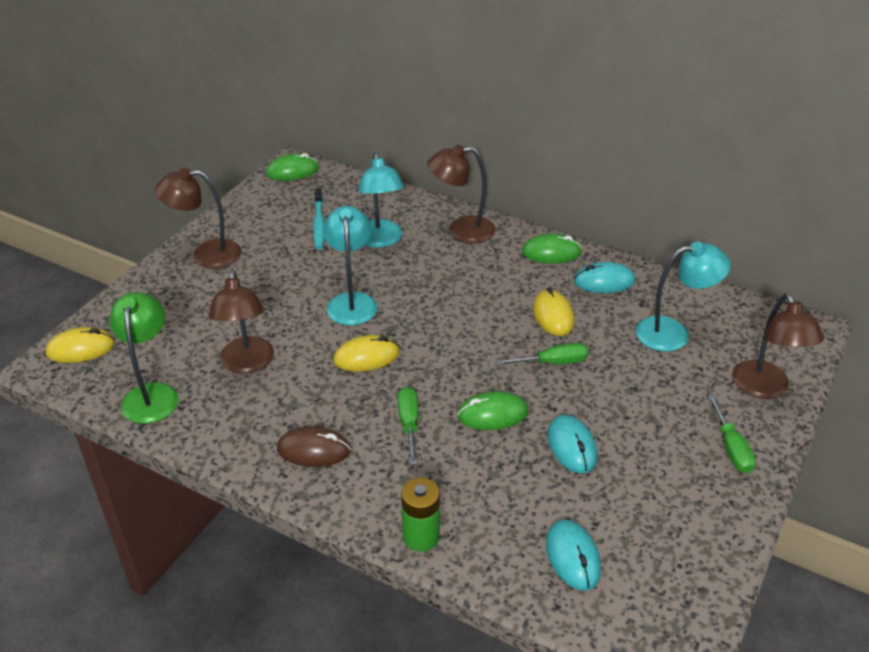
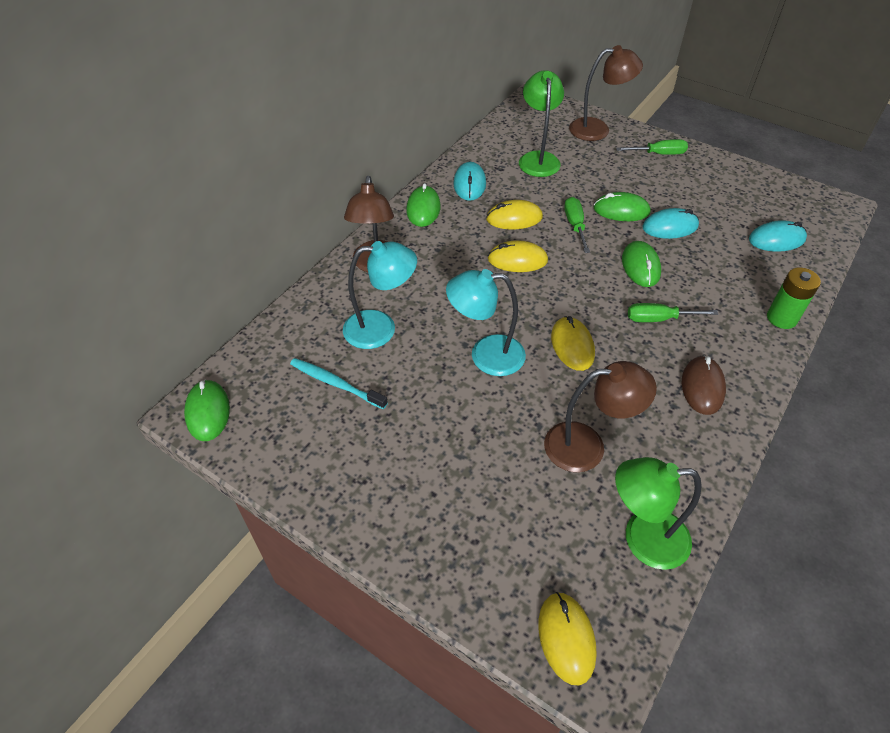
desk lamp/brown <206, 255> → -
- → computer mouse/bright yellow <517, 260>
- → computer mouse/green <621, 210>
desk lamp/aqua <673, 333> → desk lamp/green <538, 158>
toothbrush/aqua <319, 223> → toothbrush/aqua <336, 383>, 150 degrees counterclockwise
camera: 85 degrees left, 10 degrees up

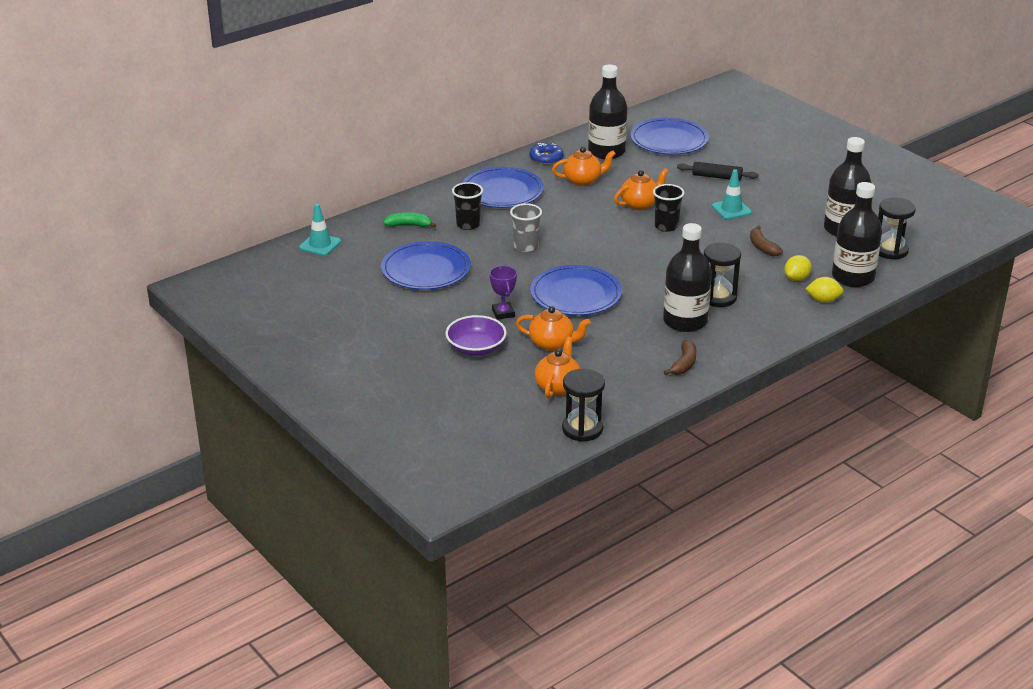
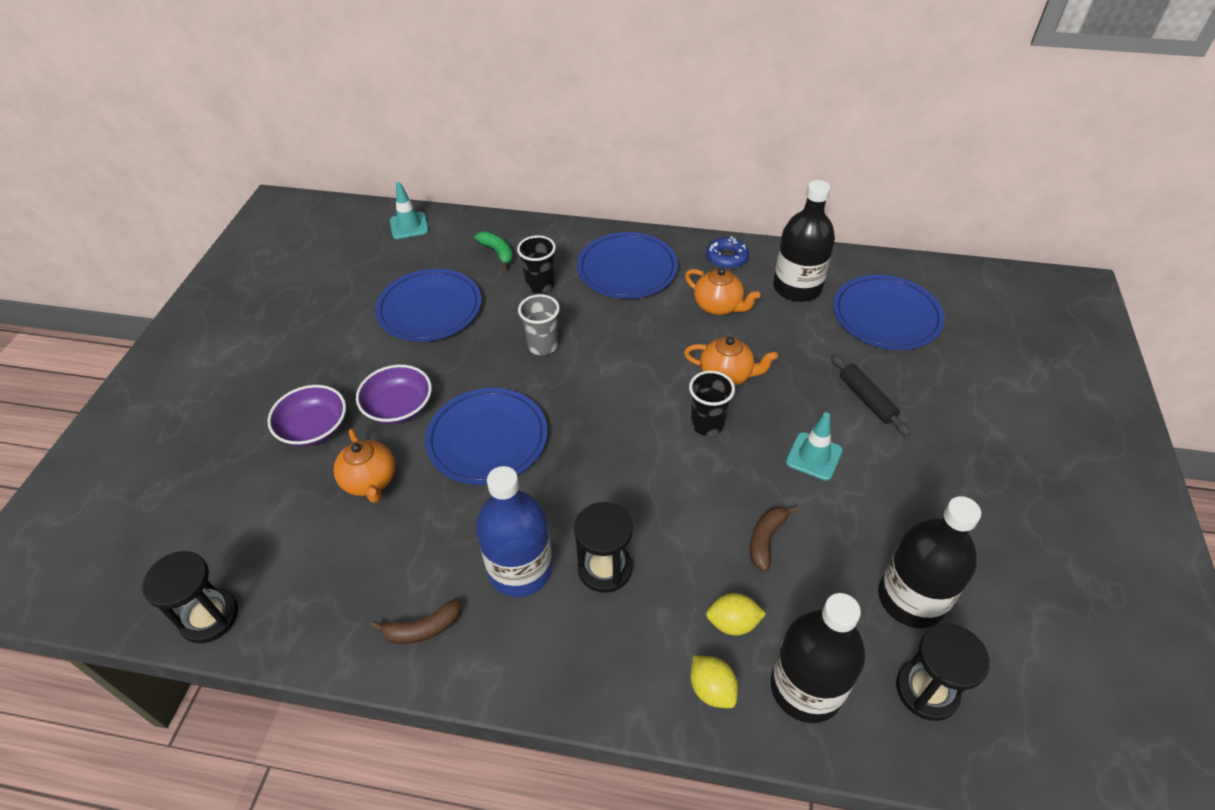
teapot/orange-coloured <558, 387> → -
trophy/violet <503, 313> → bowl/violet <399, 407>
drink bottle/jet-black <685, 321> → drink bottle/cobalt <520, 569>
camera: 50 degrees right, 15 degrees up

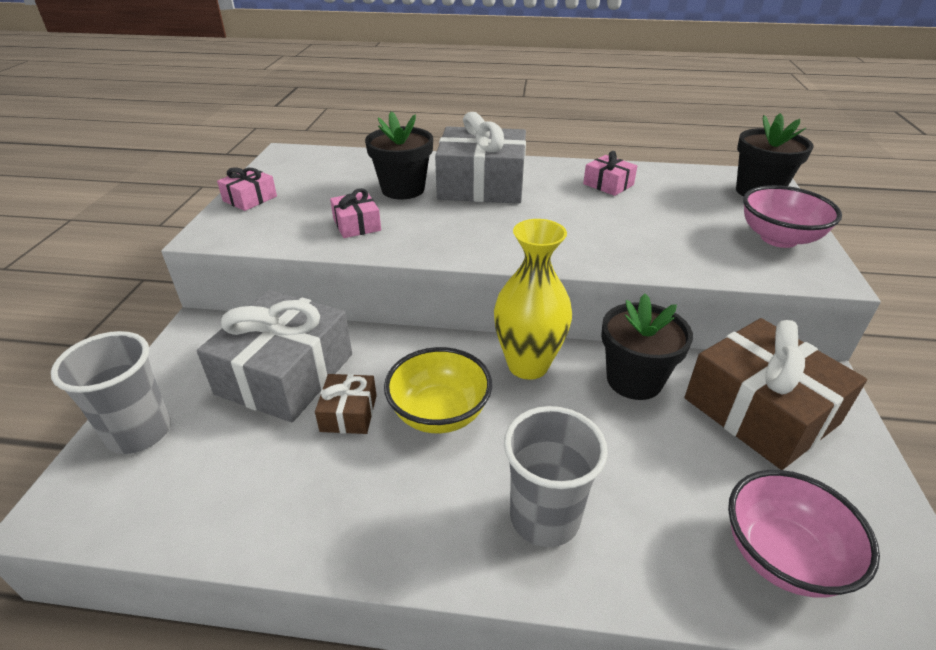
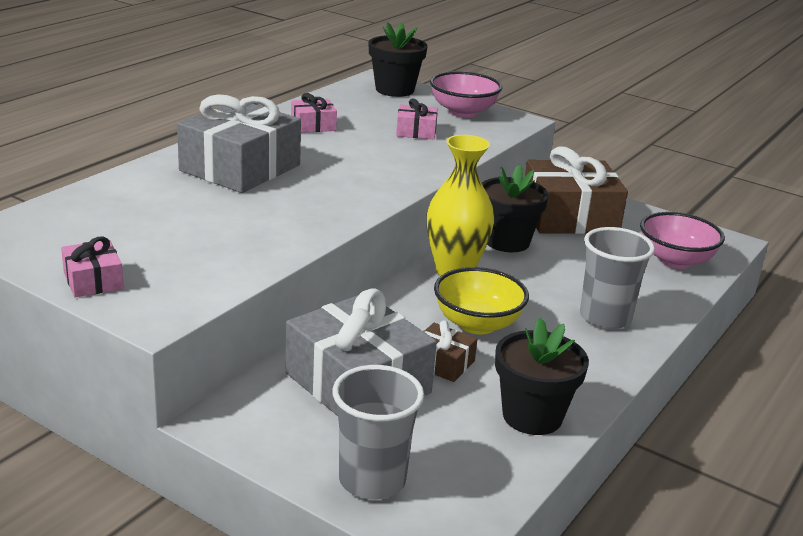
present/rose-pink <357, 225> → present/rose-pink <416, 131>, relocated
flower pot/jet-black <403, 189> → flower pot/jet-black <532, 416>, relocated
camera: 65 degrees left, 10 degrees down

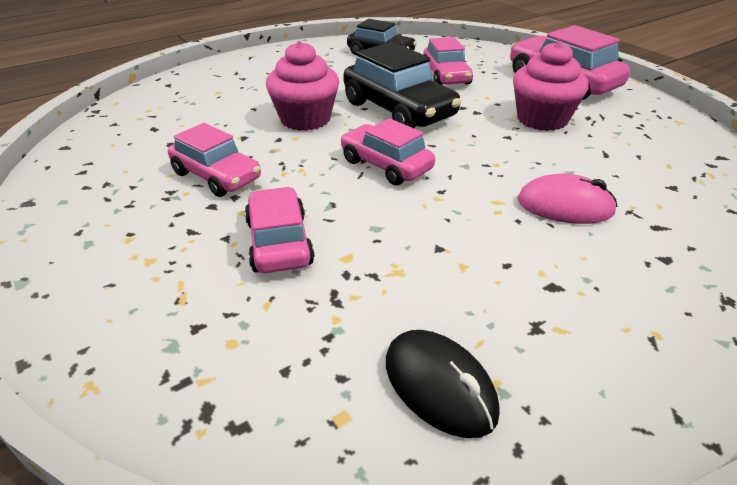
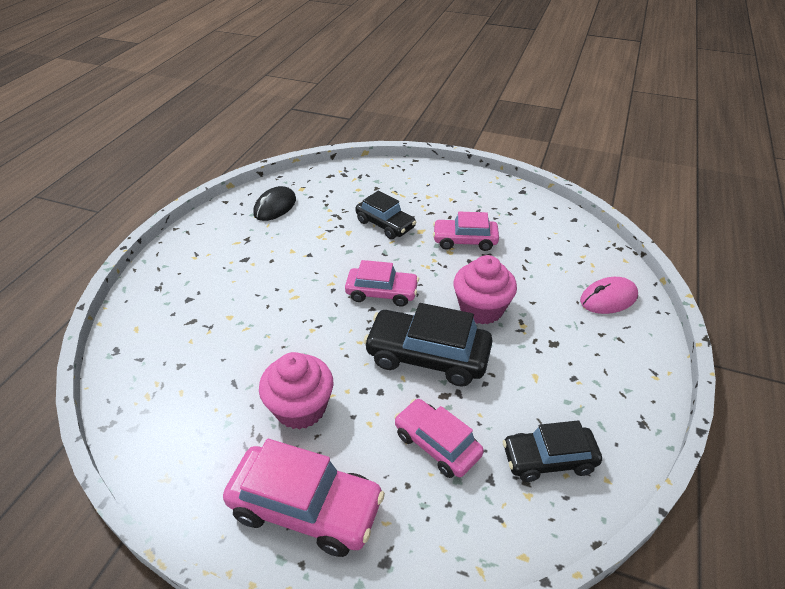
computer mouse/rose-pink <565, 206> → computer mouse/rose-pink <608, 298>, relocated
automobile/rose-pink <279, 242> → automobile/jet-black <385, 224>
computer mouse/jet-black <439, 386> → computer mouse/jet-black <275, 207>, 75 degrees counterclockwise
camera: 145 degrees right, 5 degrees up

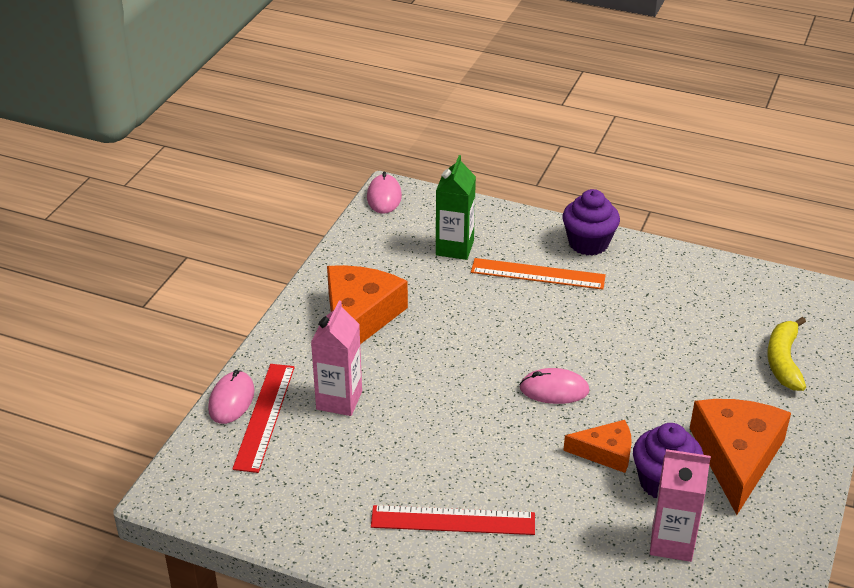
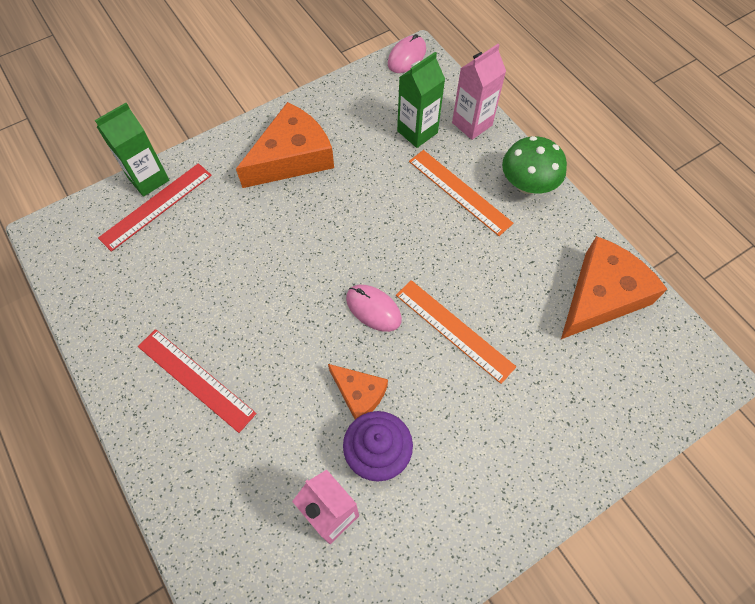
banana fruit/bright yellow <783, 361> → -
- → measuring stick/orange-coloured <454, 330>
carton/rose-pink <339, 400> → carton/rose-pink <472, 124>, relocated
cheese wedge/orange-coloured <736, 457> → cheese wedge/orange-coloured <601, 295>, relocated
computer mouse/rose-pink <231, 400> → carton/green <148, 179>
muffin/violet <588, 243> → fungus/green <527, 184>
camera: 35 degrees right, 25 degrees up

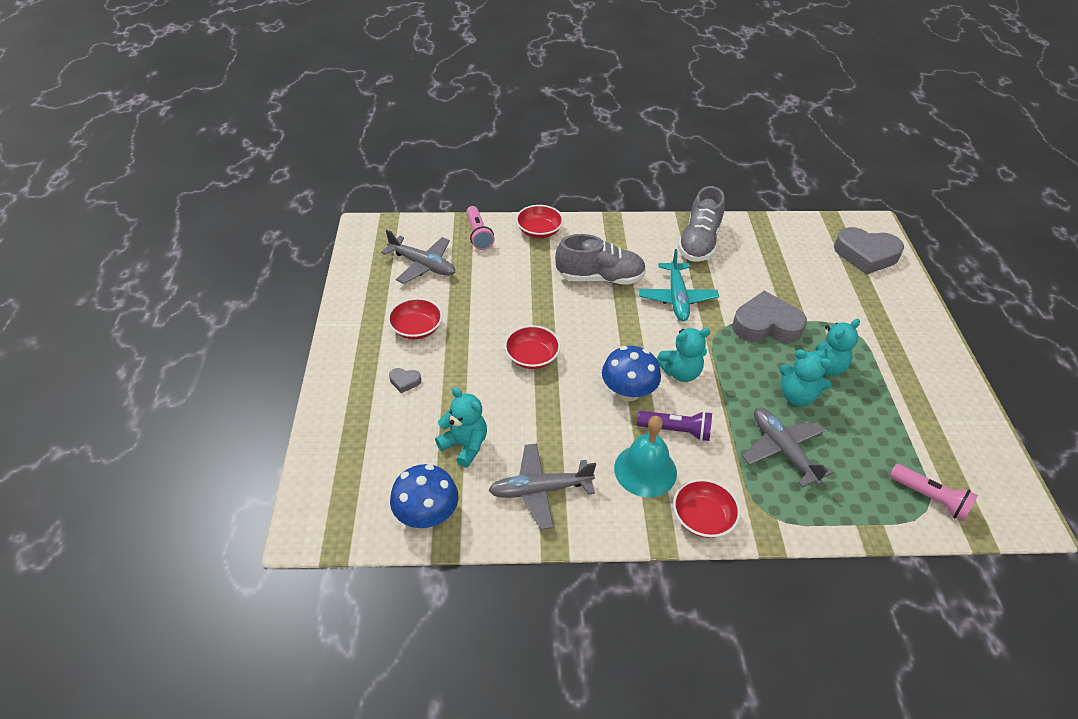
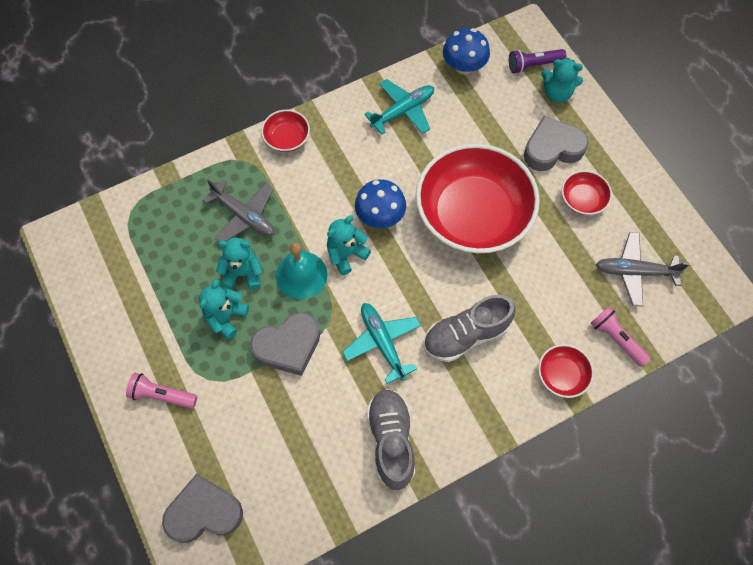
stuffed bear/aqua <465, 445> → stuffed bear/aqua <557, 93>, relocated
hand bell/aqua <645, 470> → hand bell/aqua <301, 275>, relocated
pocket torch/violet <676, 430> → pocket torch/violet <533, 65>, relocated
pocket torch/rose-pink <930, 498> → pocket torch/rose-pink <162, 395>, relocated
plane/grey <540, 490> → plane/aqua <403, 111>
love heart/grey <405, 381> → love heart/grey <552, 148>, x2.37
bowl/red <532, 357> → bowl/red <473, 214>, x2.37
camera: 155 degrees right, 20 degrees up

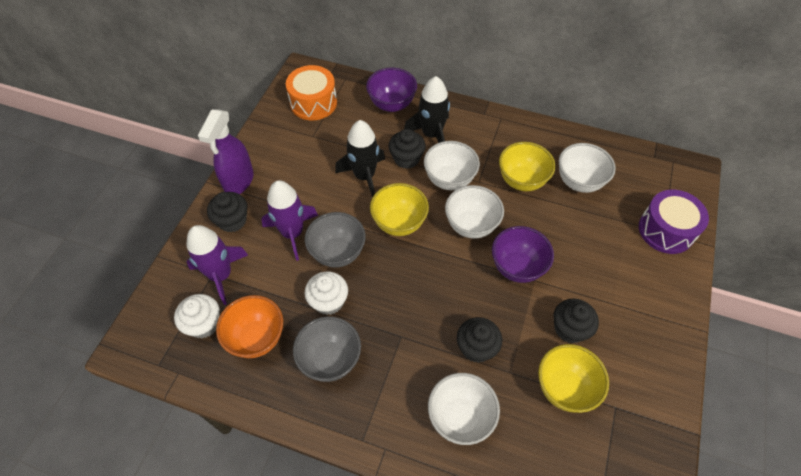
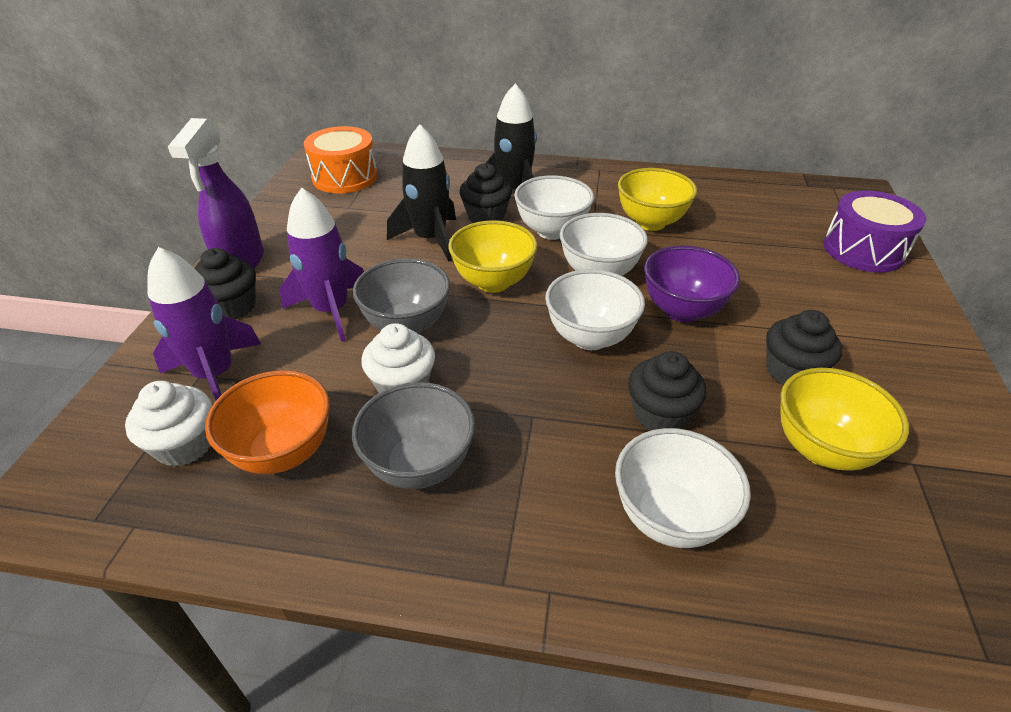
bowl/violet <392, 104> → -
bowl/pure white <579, 182> → bowl/pure white <590, 337>, relocated
camera: 10 degrees left, 15 degrees down

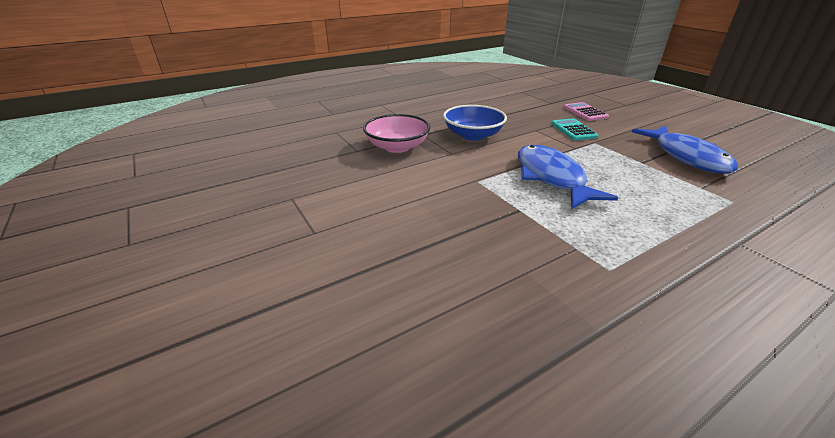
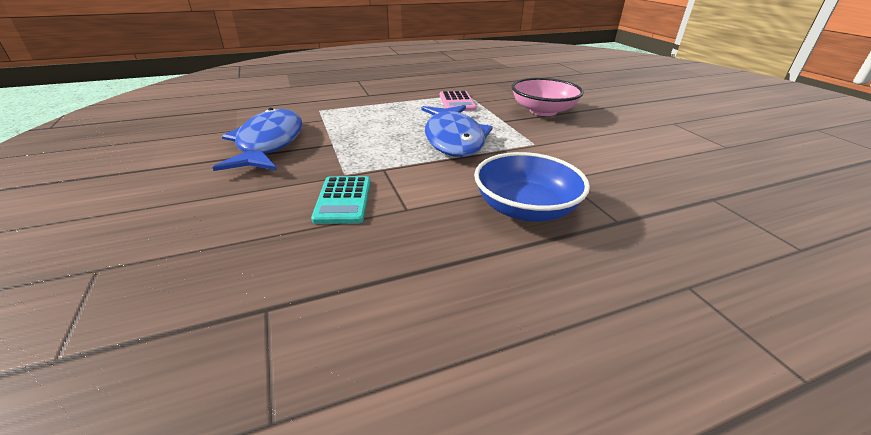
bowl/rose-pink <397, 147> → bowl/rose-pink <543, 111>, relocated
pocket calculator/rose-pink <585, 112> → pocket calculator/rose-pink <457, 102>, relocated
camera: 170 degrees left, 0 degrees up

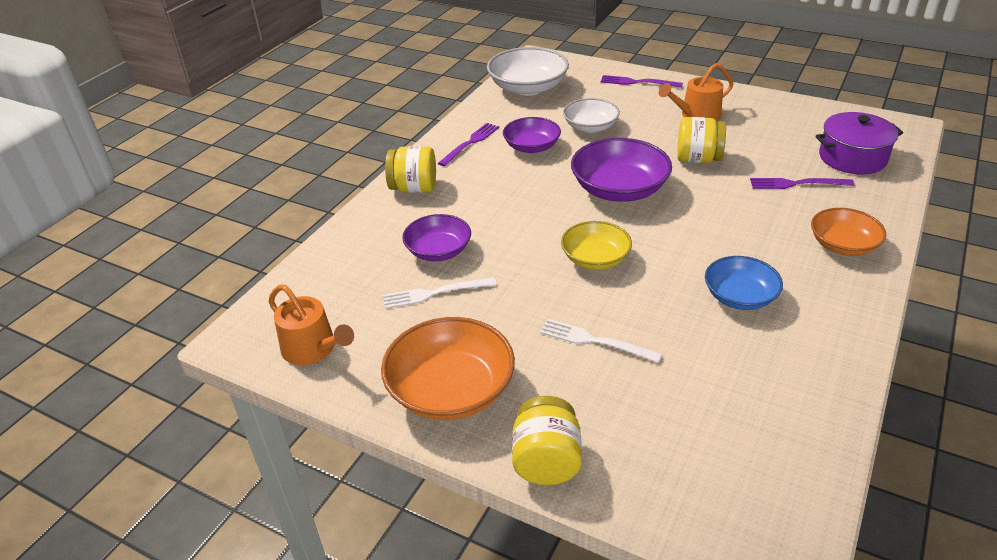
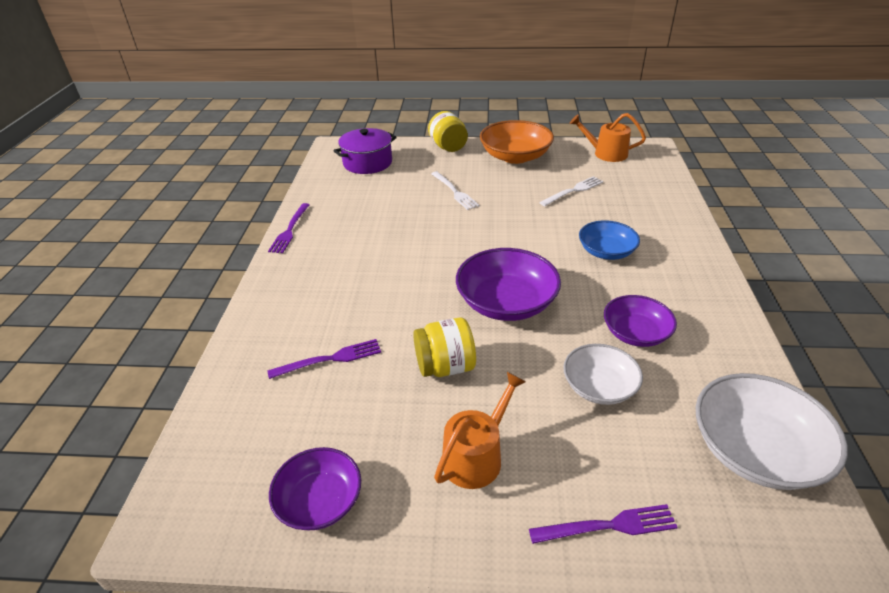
jam jar/bright yellow <414, 188> → -
bowl/bright yellow <595, 258> → -
bowl/orange-coloured <843, 245> → -
bowl/violet <438, 251> → bowl/violet <319, 501>, relocated
table fork/violet <470, 143> → table fork/violet <290, 230>, relocated
bowl/cobalt <740, 297> → bowl/cobalt <606, 251>, relocated
cooking pot/violet <852, 158> → cooking pot/violet <367, 163>, relocated
table fork/pure white <595, 341> → table fork/pure white <454, 192>, 60 degrees clockwise
camera: 155 degrees right, 0 degrees up

